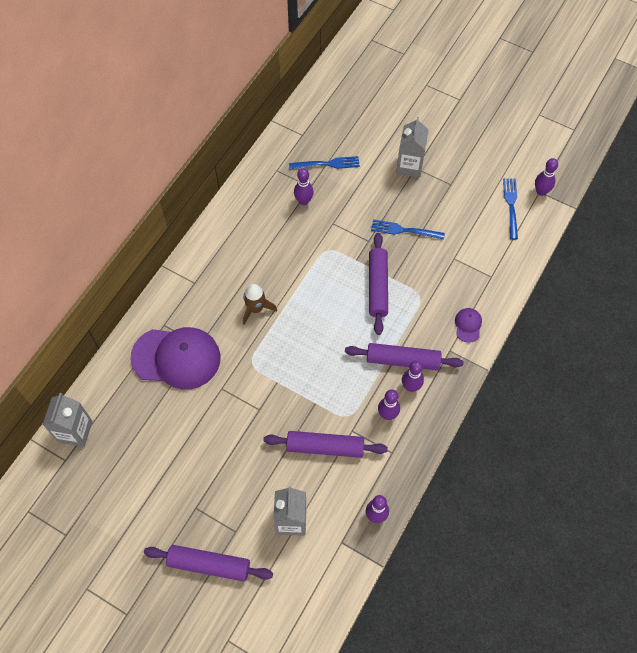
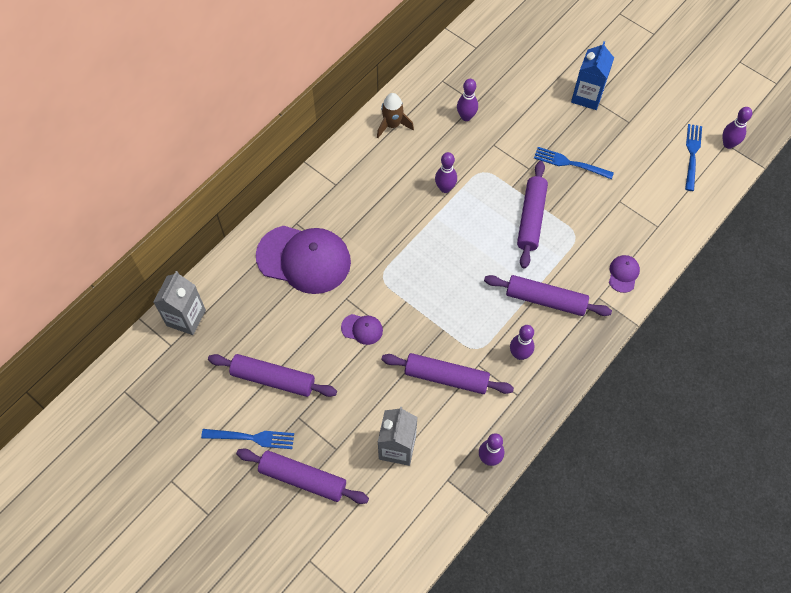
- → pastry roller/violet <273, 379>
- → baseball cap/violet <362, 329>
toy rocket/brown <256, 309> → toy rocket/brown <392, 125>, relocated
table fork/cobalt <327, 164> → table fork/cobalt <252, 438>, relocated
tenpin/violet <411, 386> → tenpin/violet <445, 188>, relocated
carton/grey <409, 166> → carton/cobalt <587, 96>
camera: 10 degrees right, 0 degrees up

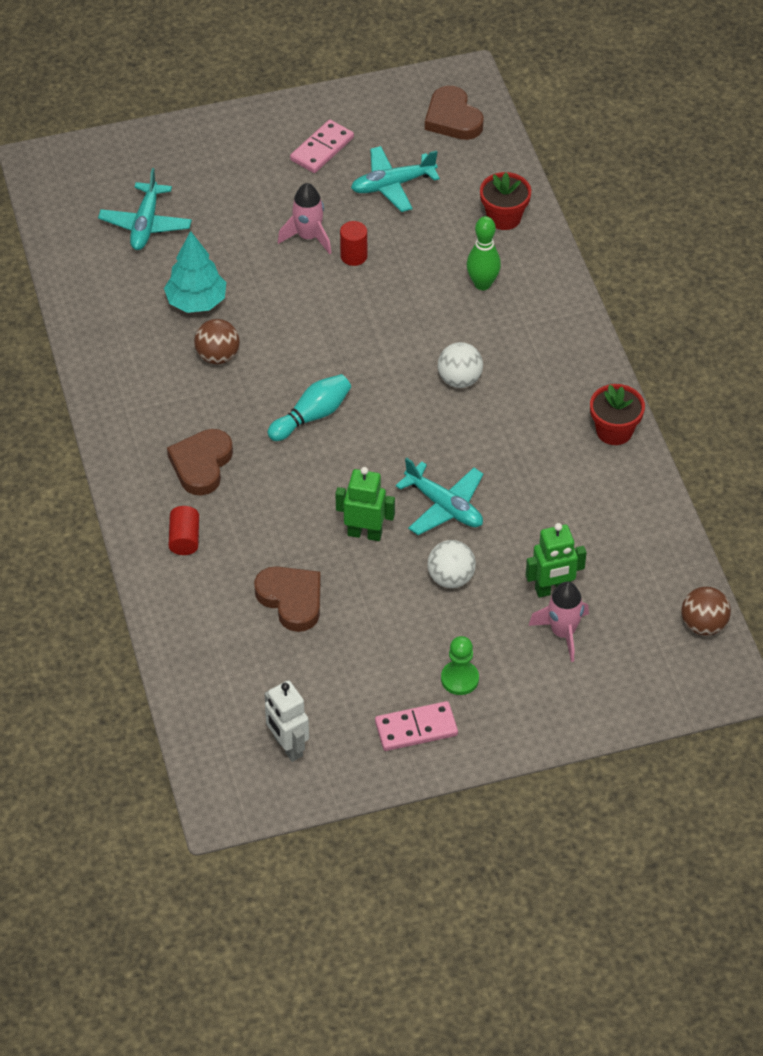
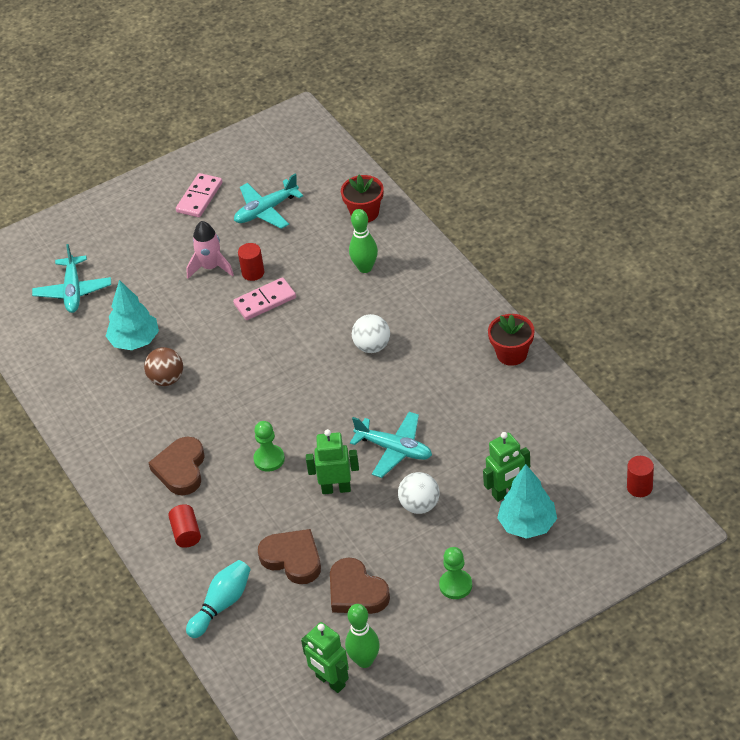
- → pawn/green <269, 459>
- → tenpin/green <364, 661>
tenpin/aqua <312, 416> → tenpin/aqua <221, 605>, relocated
domino/rose-pink <416, 728> → domino/rose-pink <265, 301>, relocated
love heart/brown <453, 118> → love heart/brown <356, 592>, relocated
toy rocket/rose-pink <563, 633> → toy tree/aqua <527, 525>
play ball/brown <703, 625> → cylinder/red <639, 487>
robot figure/pure white <288, 747> → robot figure/green <330, 681>
camera: 10 degrees left, 5 degrees down

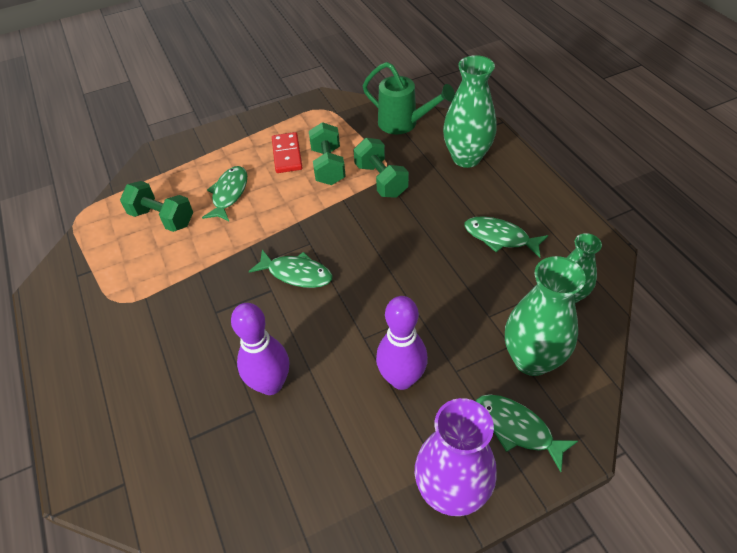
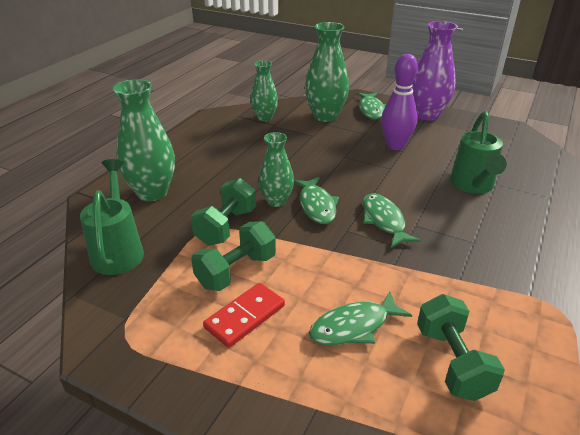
- → flower vase/green <276, 201>
toy fish/green <500, 237> → toy fish/green <316, 206>, relocated
tenpin/violet <271, 384> → watering can/green <473, 186>
camera: 130 degrees left, 15 degrees down

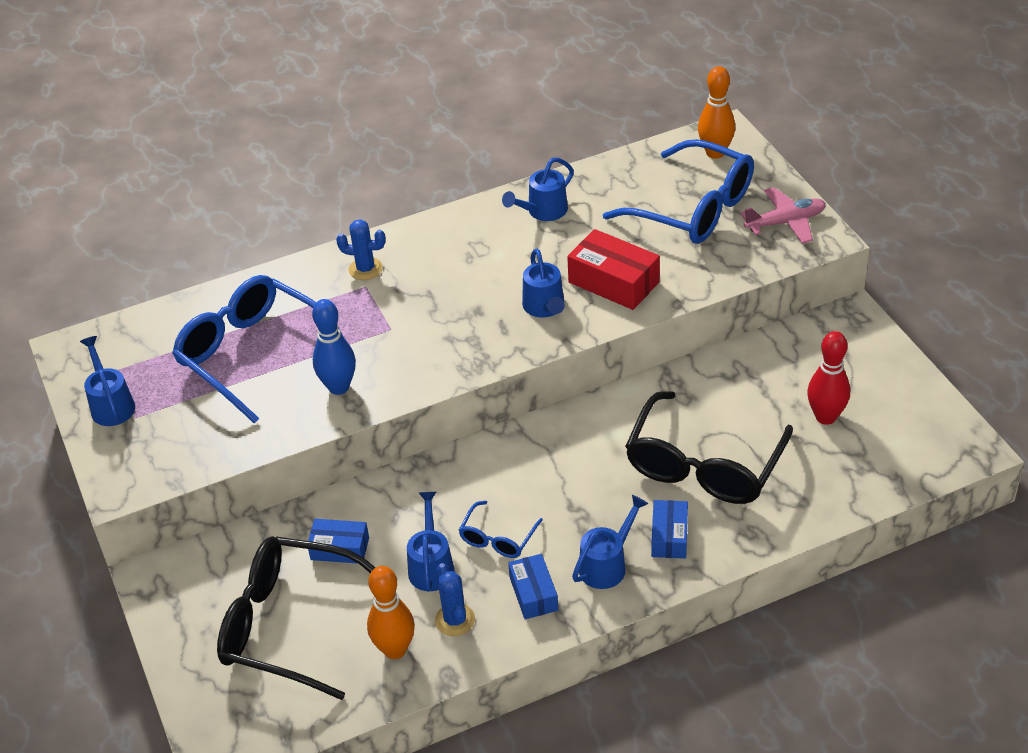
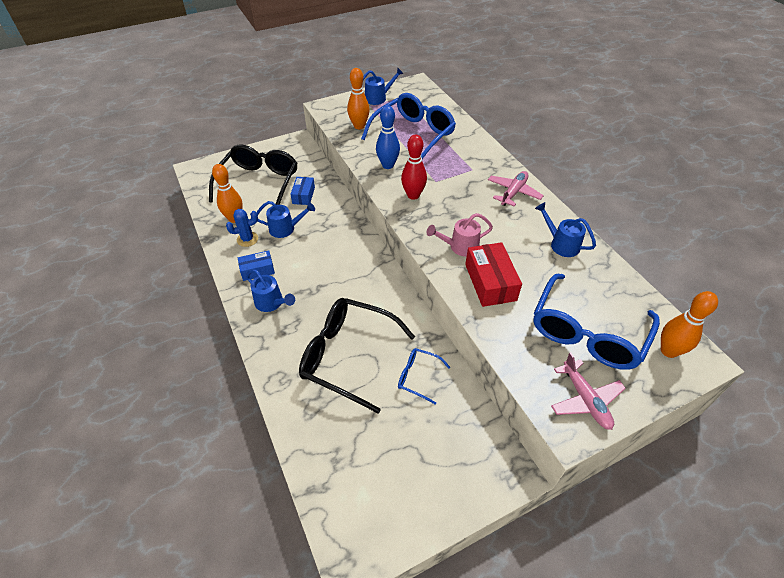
cactus/cobalt <365, 269> → -
box/cobalt <669, 536> → -
- → tenpin/orange-coloured <359, 126>
- → plane/rose-pink <513, 193>
glasses/cobalt <498, 538> → glasses/cobalt <418, 377>, relocated
tenpin/red <825, 417> → tenpin/red <413, 195>, relocated
watering can/cobalt <545, 308> → watering can/rose-pink <459, 247>
box/red <613, 282> → box/red <490, 282>, 45 degrees counterclockwise
camera: 85 degrees right, 5 degrees up

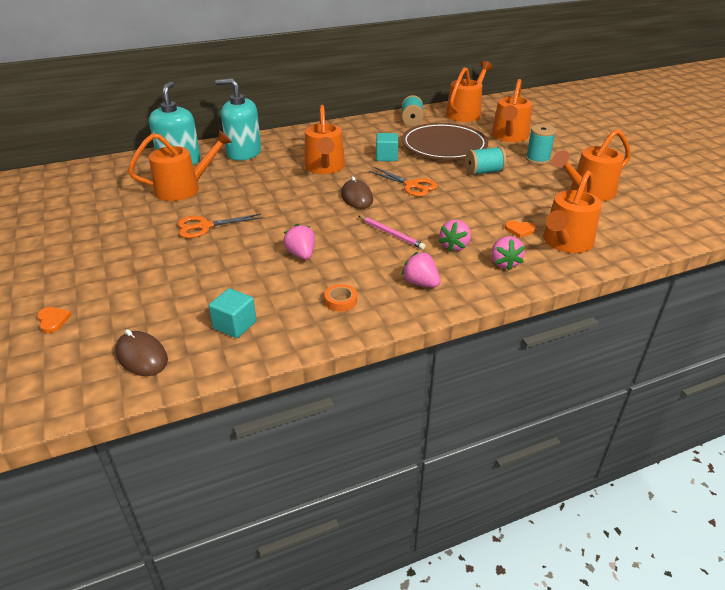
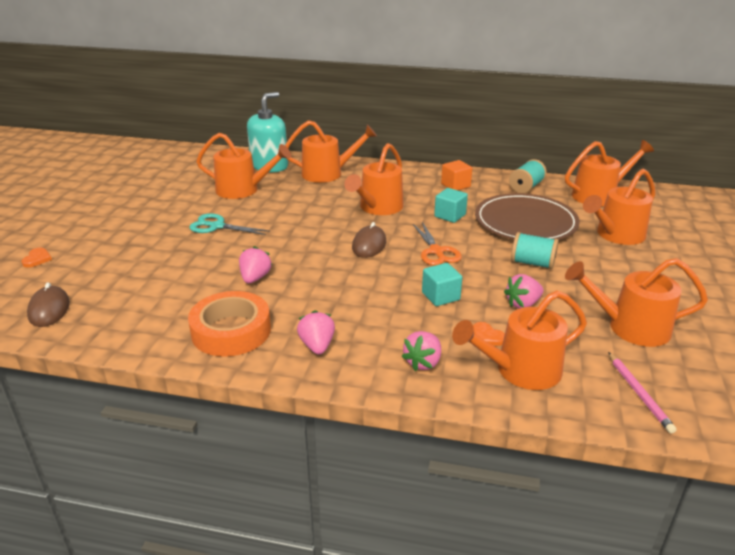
spool/aqua <537, 159> → -
- → cube/orange-coloured <455, 185>
cube/aqua <235, 325> → cube/aqua <440, 296>, relocated
pencil/rose-pink <391, 234> → pencil/rose-pink <638, 393>, relocated
berry/rose-pink <455, 246> → berry/rose-pink <522, 304>, relocated
soap pump/aqua <244, 153> → watering can/orange-coloured <328, 173>
scissors/orange-coloured <205, 226> → scissors/aqua <217, 226>
tape/orange-coloured <340, 301> → tape/orange-coloured <231, 331>, x2.33
camera: 35 degrees right, 5 degrees down

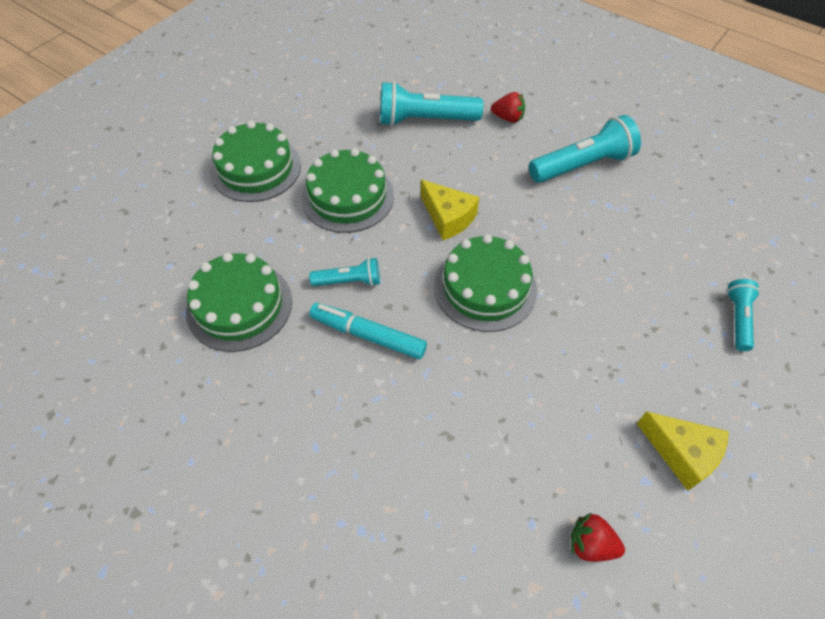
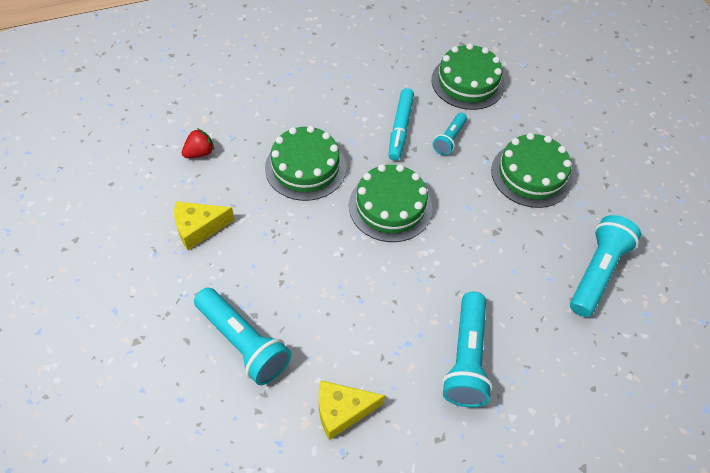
berry/red <508, 118> → -
gateau/green <256, 168> → gateau/green <305, 167>, relocated
cheese wedge/bright yellow <448, 217> → cheese wedge/bright yellow <342, 411>, relocated
marker/aqua <368, 335> → marker/aqua <400, 128>, 135 degrees clockwise
pocket torch/aqua <737, 319> → pocket torch/aqua <243, 343>, x1.78
camera: 120 degrees right, 0 degrees up

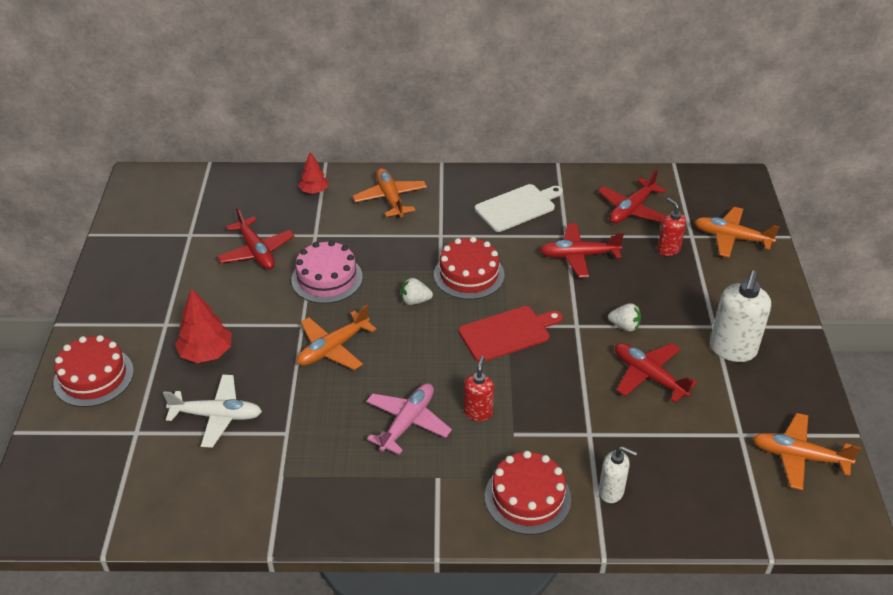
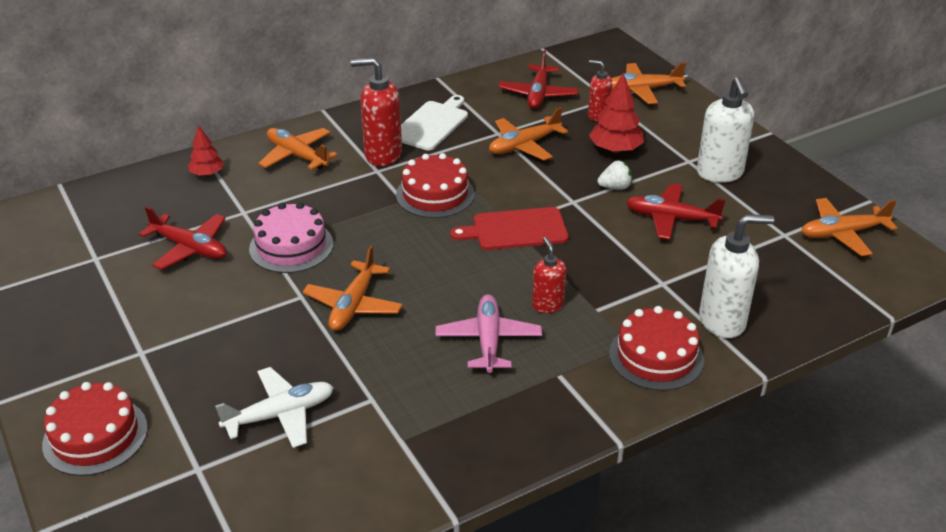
berry/pure white <415, 301> → -
- → soap pump/red <382, 155>
toy tree/red <206, 352> → toy tree/red <615, 149>, relocated
plane/red <578, 256> → plane/orange-coloured <524, 146>
chopping board/red <507, 333> → chopping board/red <515, 230>, 135 degrees counterclockwise
soap pump/pure white <611, 491> → soap pump/pure white <722, 321>, x1.70
camera: 30 degrees left, 5 degrees down

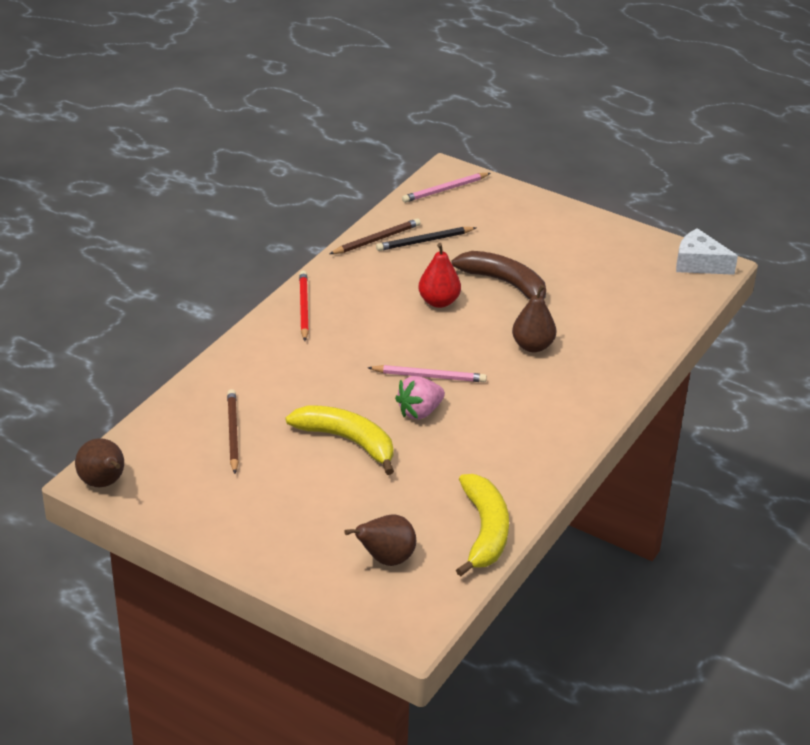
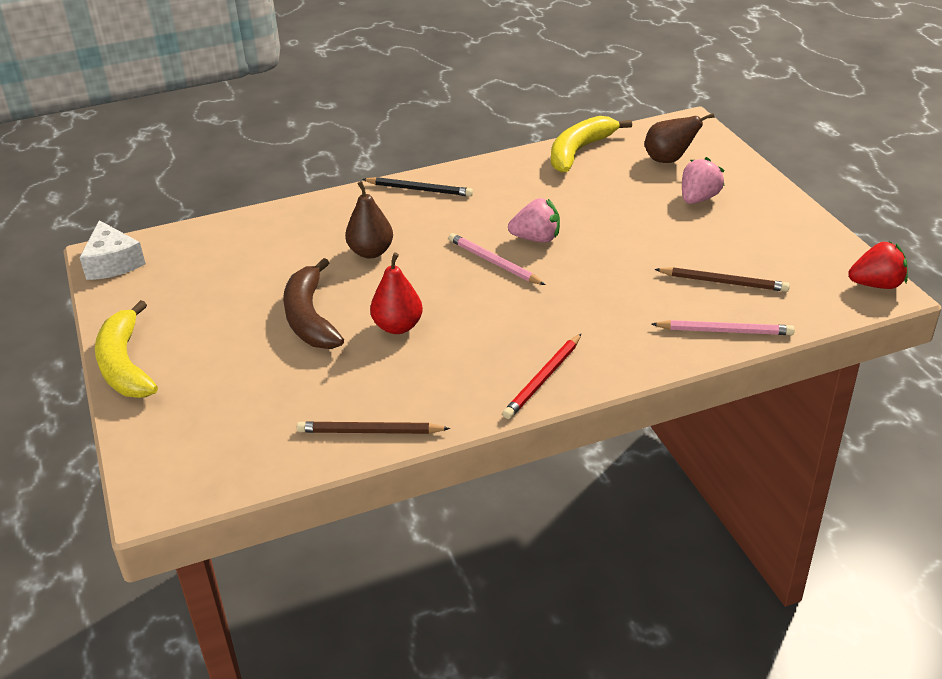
- → berry/rose-pink <698, 199>
banana fruit/bright yellow <347, 441> → banana fruit/bright yellow <125, 365>, relocated
pencil/jet-black <424, 241> → pencil/jet-black <419, 189>, relocated
pencil/rose-pink <445, 189> → pencil/rose-pink <724, 331>, relocated
toy pear/brown <104, 483> → berry/red <876, 285>
pencil/brown <233, 433> → pencil/brown <723, 282>, 105 degrees counterclockwise
camera: 140 degrees left, 0 degrees up

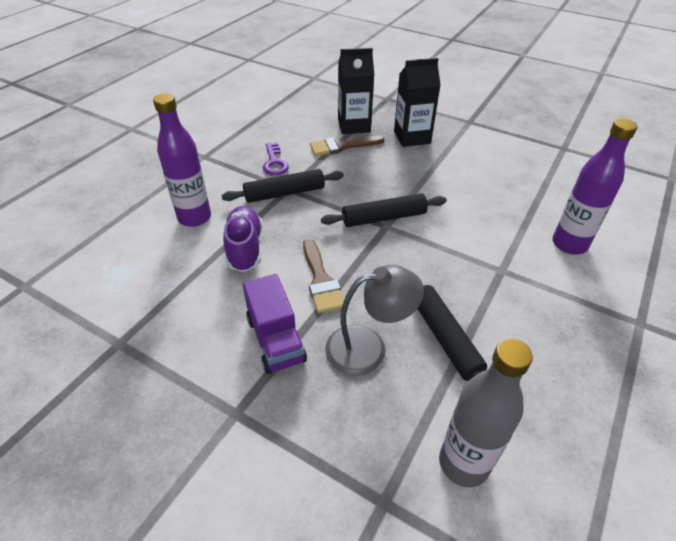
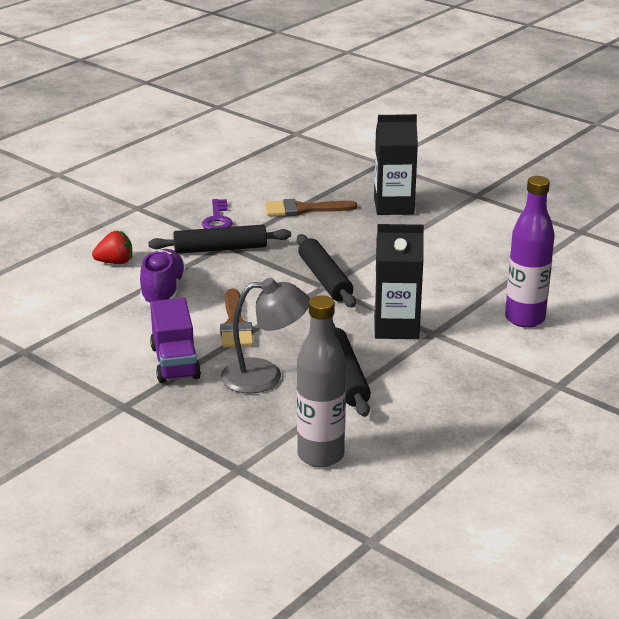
carton/jet-black <354, 126> → carton/jet-black <396, 327>, relocated
drink bottle/violet <194, 217> → berry/red <115, 262>
pastry roller/jet-black <384, 218> → pastry roller/jet-black <324, 279>, 75 degrees clockwise
camera: 10 degrees right, 15 degrees down

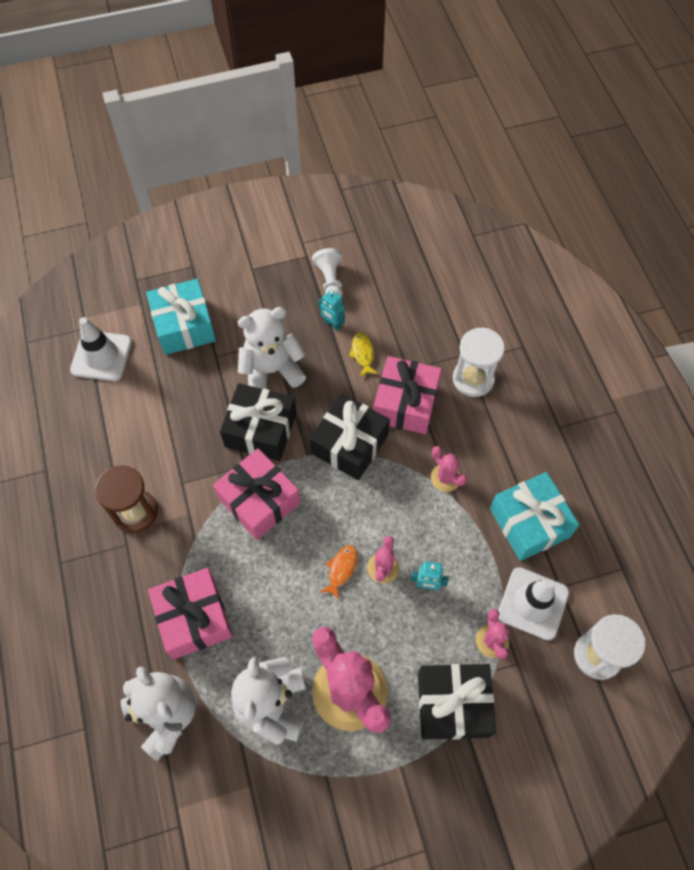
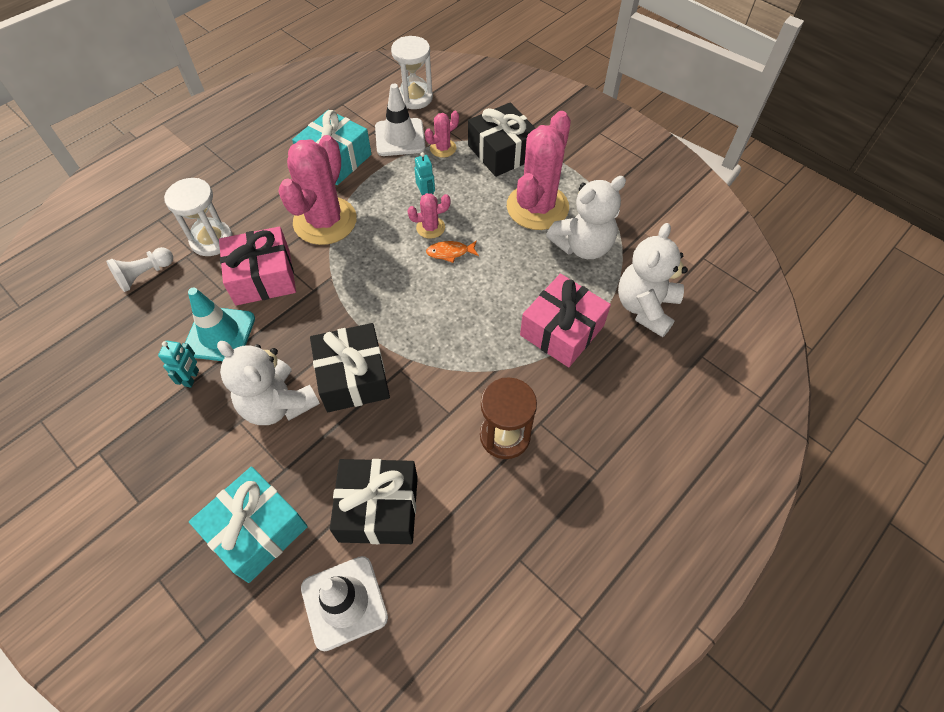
present/rose-pink <259, 501> → -
present/jet-black <350, 444> → present/jet-black <378, 508>, relocated
pawn/pure white <330, 281> → pawn/pure white <145, 275>, relocated
toy fish/bright yellow <363, 354> → traffic cone/aqua <220, 334>
cactus/rose-pink <445, 478> → cactus/rose-pink <325, 221>, x2.20
camera: 120 degrees left, 5 degrees down

